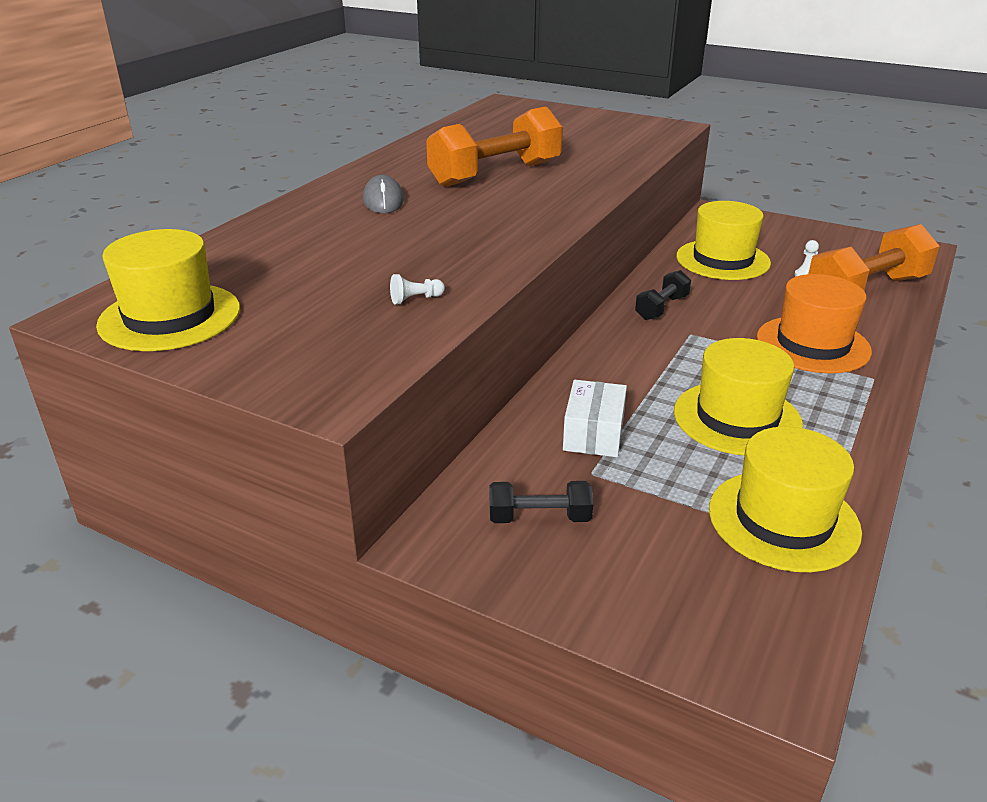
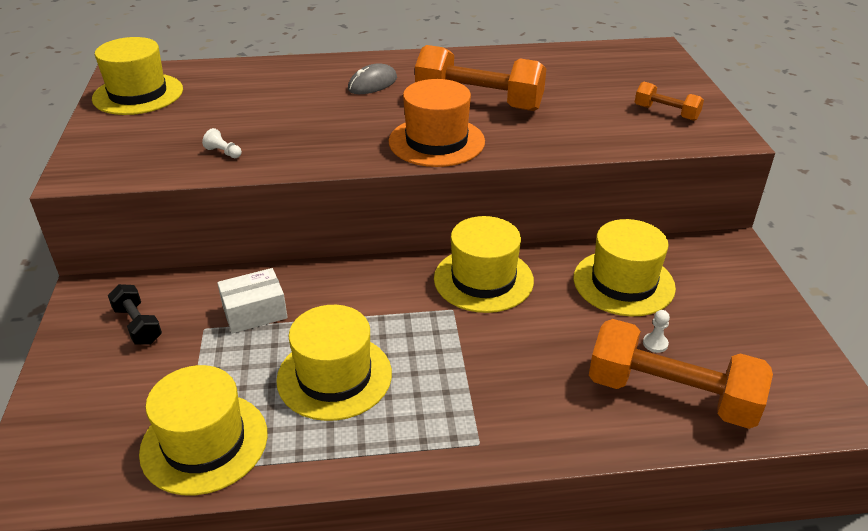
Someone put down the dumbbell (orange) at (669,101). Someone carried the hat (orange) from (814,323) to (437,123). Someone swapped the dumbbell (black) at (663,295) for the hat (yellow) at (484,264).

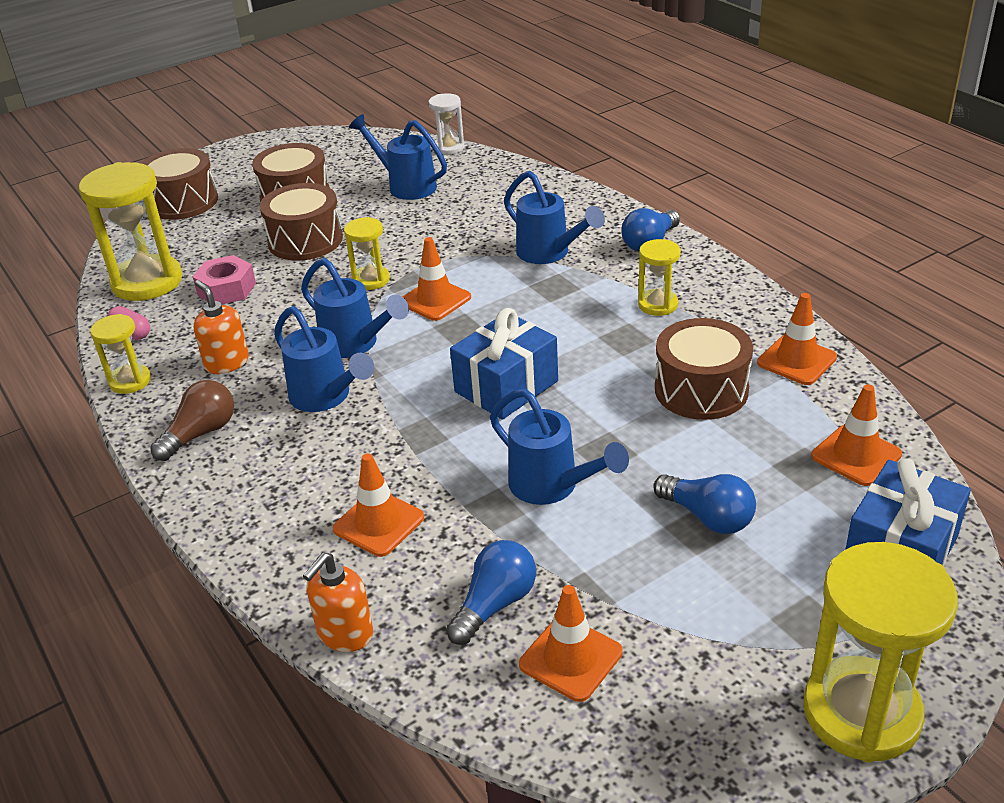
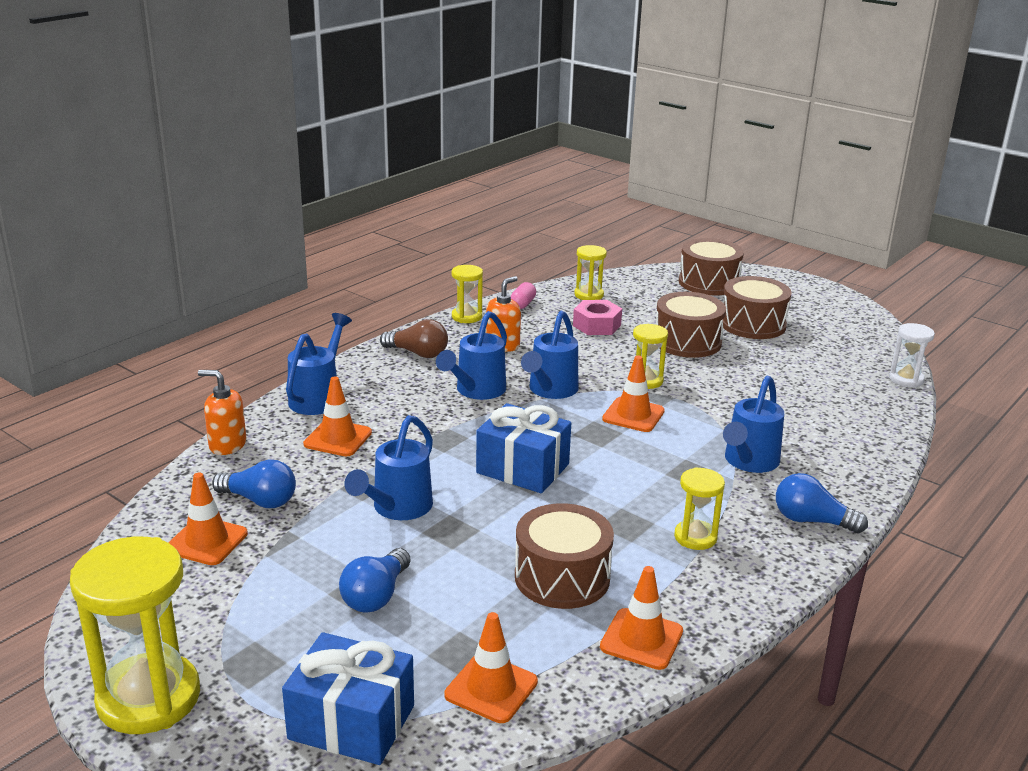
Someone carried the watering can (blue) from (398,157) to (319,364). Someone scaled the hourglass (yellow) at (130,231) by 0.52.

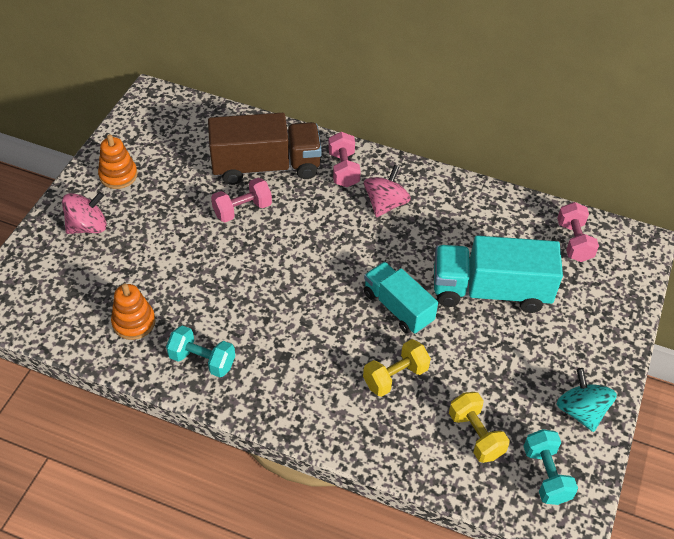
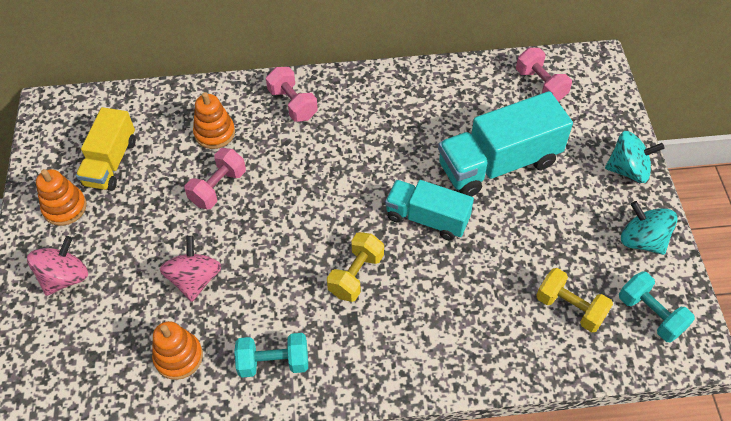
Someone put down the truck (yellow) at (106,149). Someone put down the spinning top (turquoise) at (635,157). Someone carried the dumbbell (yellow) from (397,368) to (355,267). Someone carried the spinning top (pink) from (387,191) to (191,269). Someone swapped the truck (brown) at (265,149) for the stacking toy (orange) at (214,120).

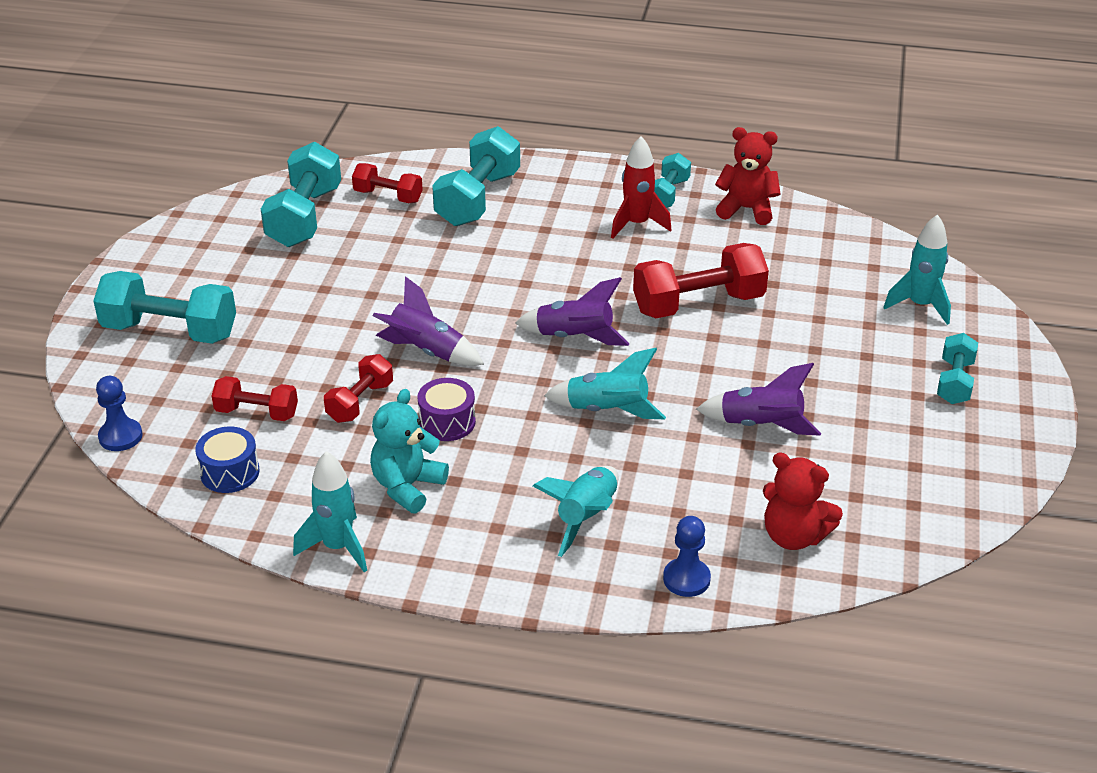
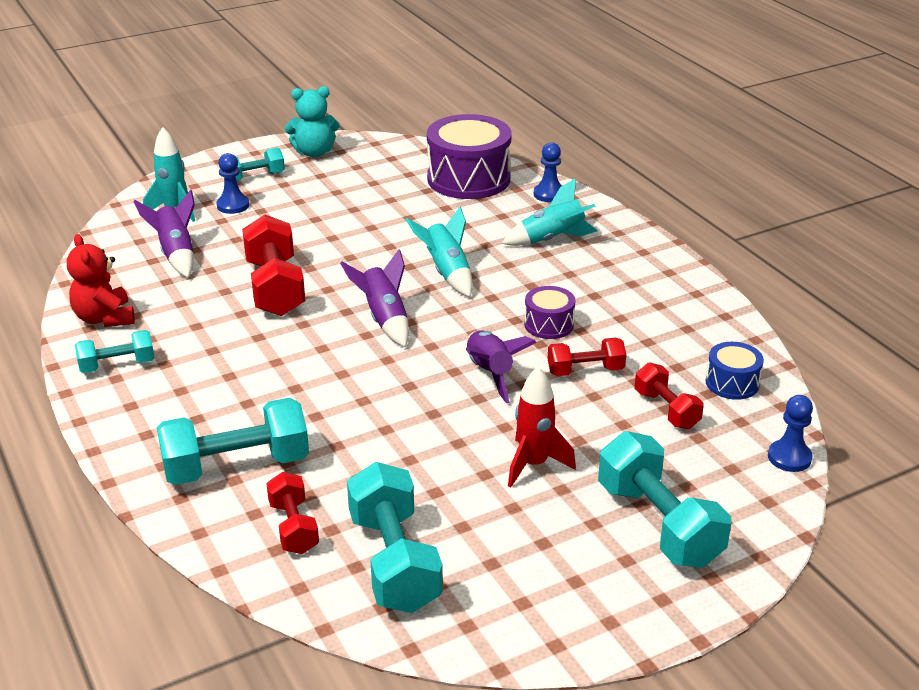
Someone took away the rocket (turquoise) at (330,511). Someone put down the pawn (blue) at (233,183). Someone carried the teddy bear (turquoise) from (409,451) to (312,121). Someone carried the rocket (red) from (641,187) to (542,427). Someone carried the rocket (purple) from (758,399) to (164,233). Someone swapped the teddy bear (red) at (803,501) for the drum (purple) at (469,156). Someone rotated the dumbbell (turquoise) at (301,194) by 75 degrees counterclockwise. Someone rotated the dumbbell (red) at (701,280) by 45 degrees clockwise.

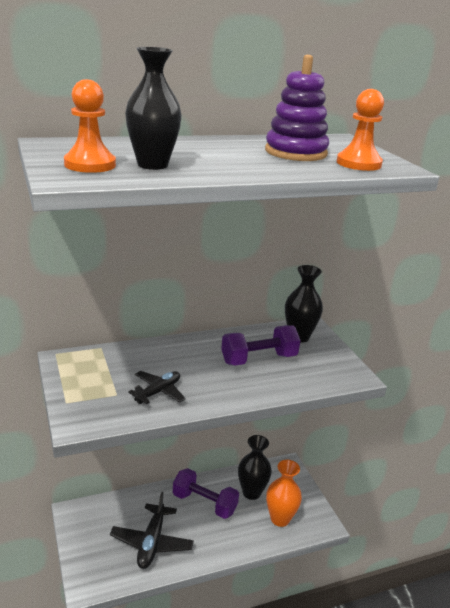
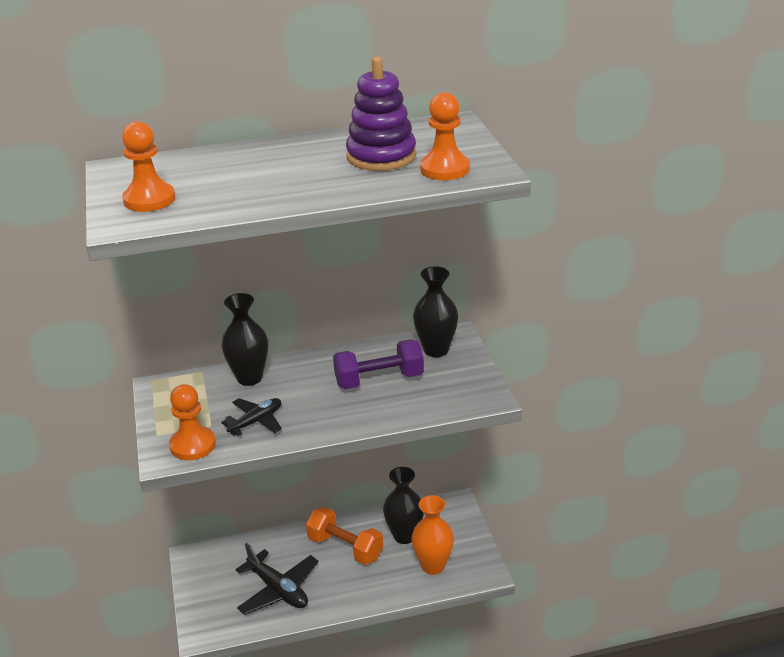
Someone put down the pawn (orange) at (192,422). Someone carried the vase (black) from (153,108) to (244,339). Someone repainted the dumbbell (purple) at (206,493), which became the dumbbell (orange) at (344,536). Someone rotated the plane (black) at (152,530) by 60 degrees counterclockwise.

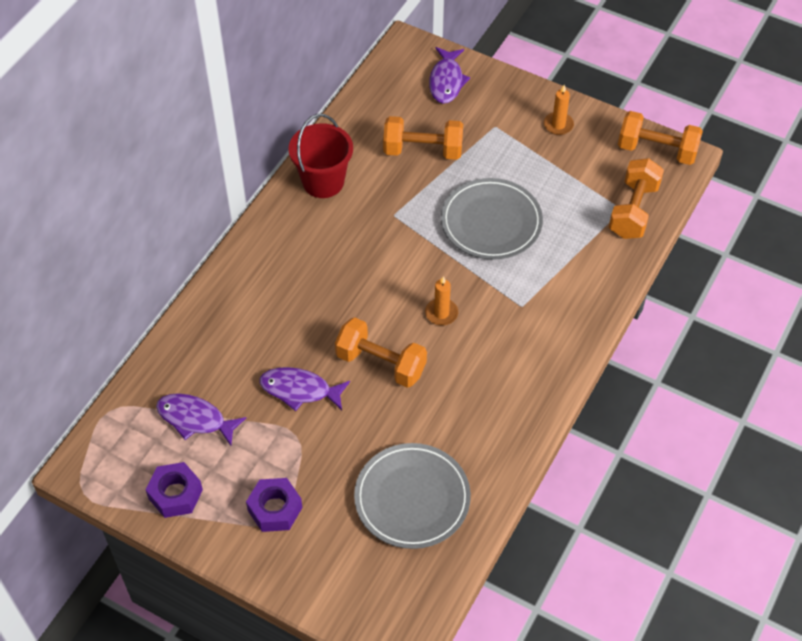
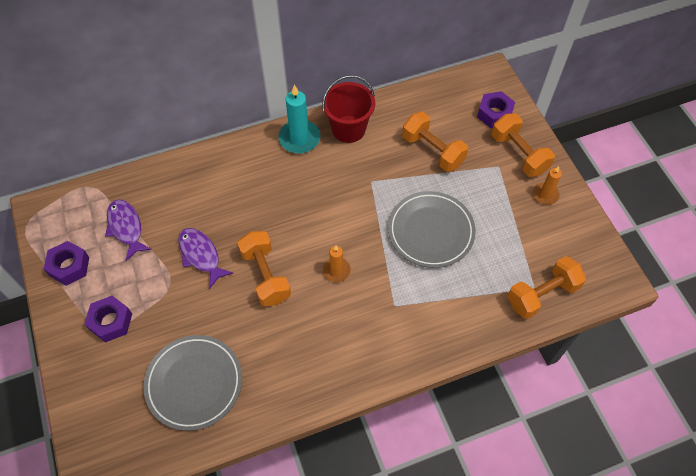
Someone put down the candle (turquoise) at (299,119). Someone carried the dumbbell (orange) from (660,138) to (523,145). Someone swapped the fish (purple) at (449,75) for the nut (purple) at (496,109).

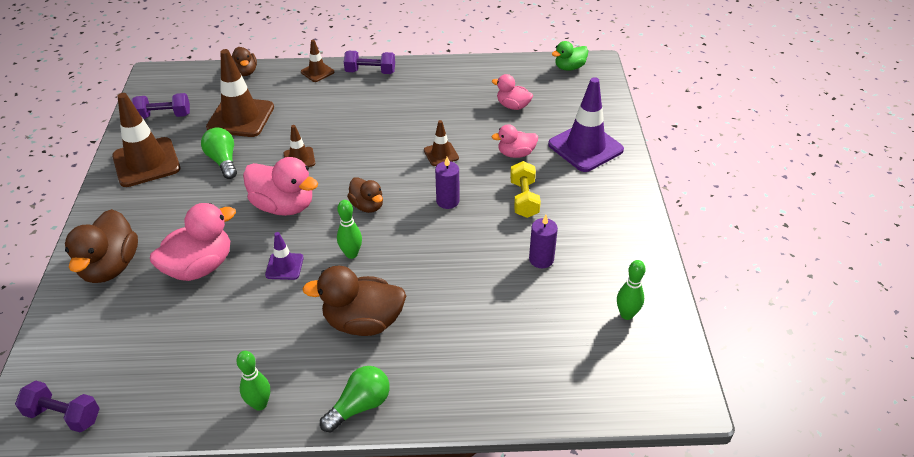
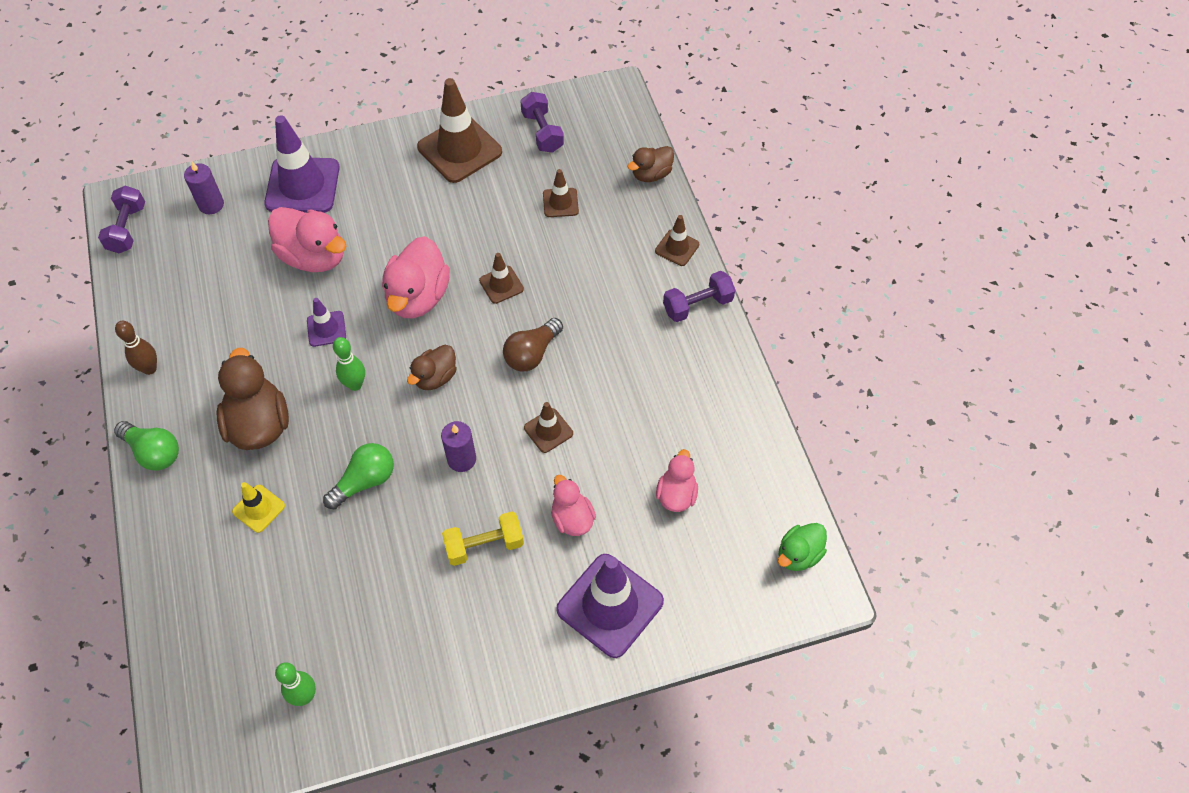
Someone put down the traffic cone (yellow) at (258,507). Someone put down the light bulb (brown) at (533,345). Someone carried the light bulb (green) from (219,153) to (358,476). Someone carried the candle (purple) from (543,241) to (204,187). Someone swapped the duck (brown) at (101,246) for the traffic cone (purple) at (302,164). Someone repainted the bowling pin (green) at (253,381), which became the bowling pin (brown) at (136,348). Someone rotated the dumbbell (purple) at (369,62) by 75 degrees clockwise. Someone rotated the duck (green) at (570,56) by 90 degrees counterclockwise. Someone scaled the traffic cone (brown) at (240,93) by 0.50.

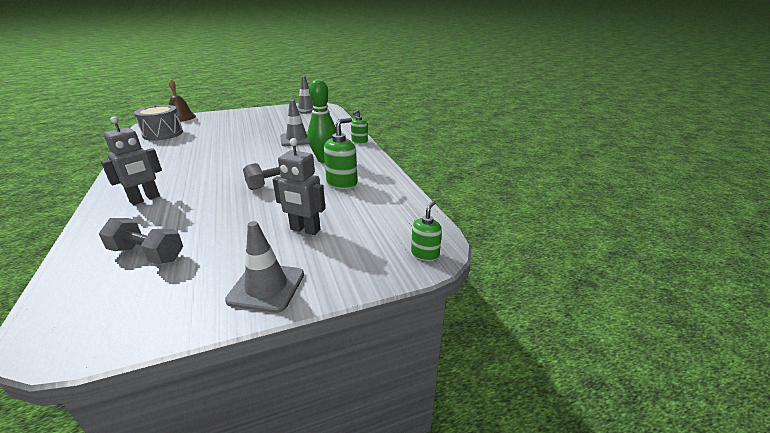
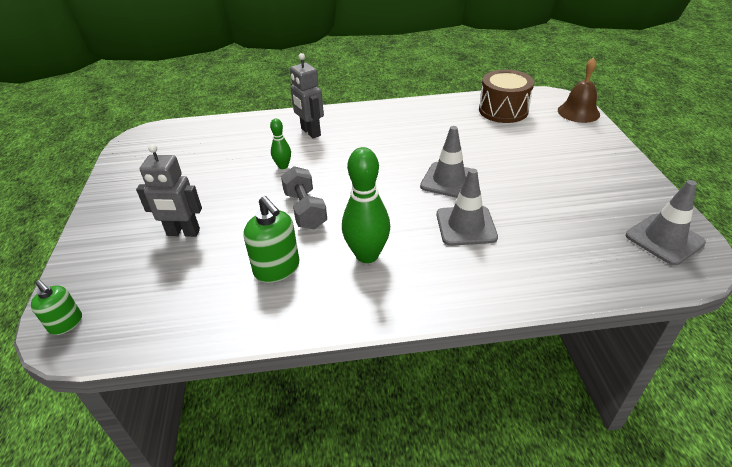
Someone took away the dumbbell (grey) at (141,241). Someone took away the soap dispenser (green) at (359,127). Someone put down the bowling pin (green) at (280,144). Someone carried the traffic cone (grey) from (264,267) to (446,162). Someone repainted the drum (grey) at (158,123), which became the drum (brown) at (506,96). Someone rotated the robot (grey) at (299,186) by 120 degrees counterclockwise.

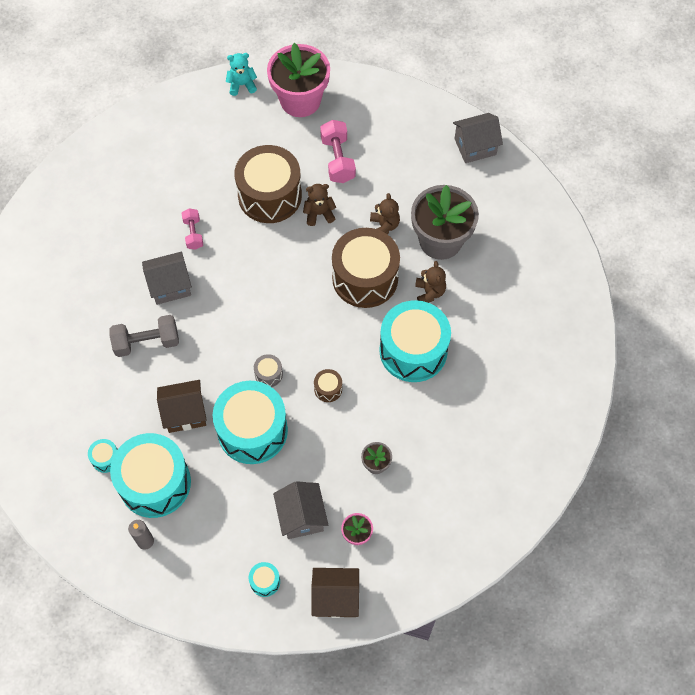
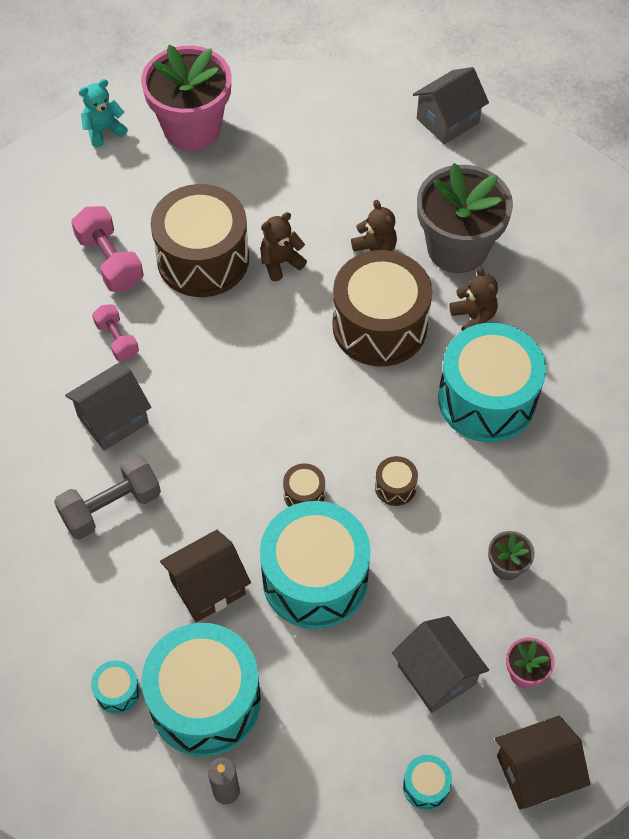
Someone carried the dumbbell (pink) from (338,151) to (107,249). Someone repainted the drum (grey) at (268,370), which became the drum (brown) at (304,485).

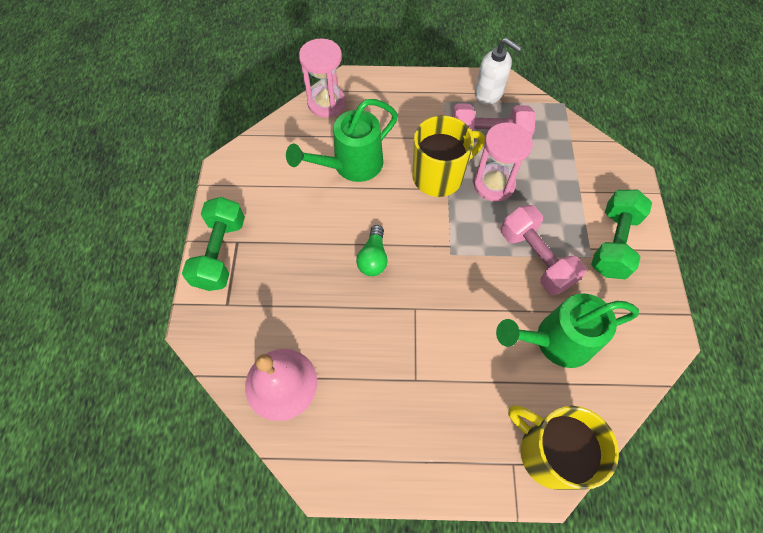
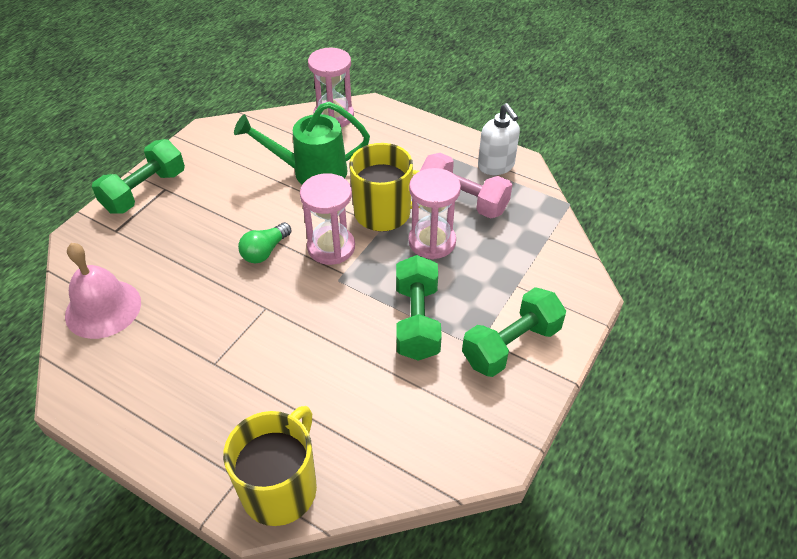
Someone took away the watering can (green) at (567,330). Someone put down the hourglass (pink) at (327,219). Someone repainted the dumbbell (pink) at (543,250), which became the dumbbell (green) at (419,308). Someone rotated the mug (yellow) at (563,447) by 45 degrees clockwise.

